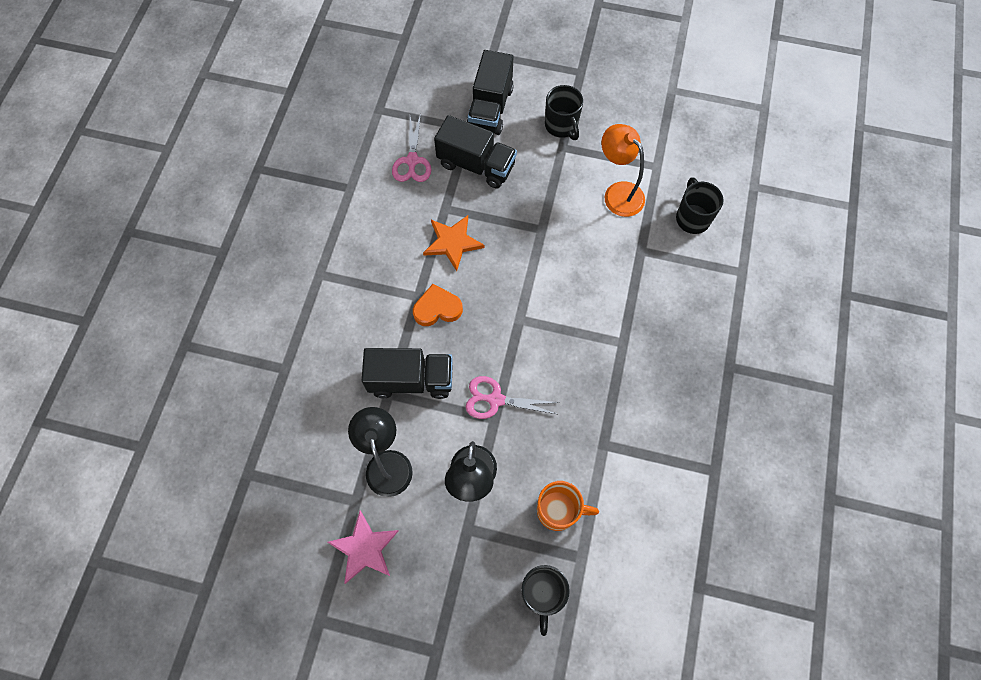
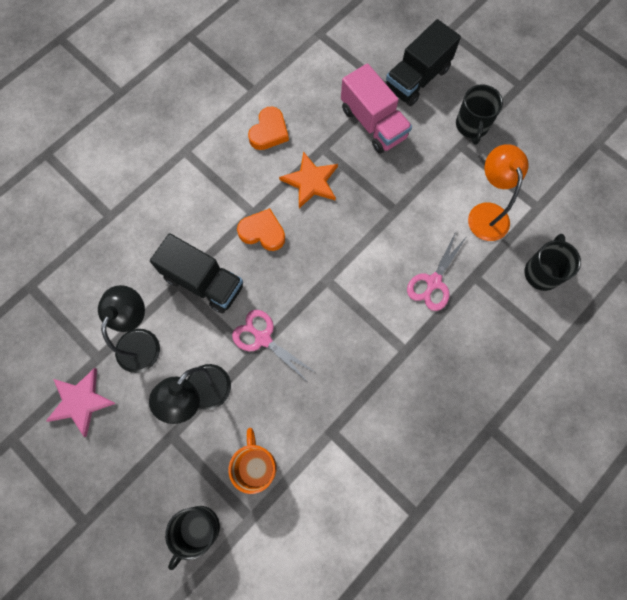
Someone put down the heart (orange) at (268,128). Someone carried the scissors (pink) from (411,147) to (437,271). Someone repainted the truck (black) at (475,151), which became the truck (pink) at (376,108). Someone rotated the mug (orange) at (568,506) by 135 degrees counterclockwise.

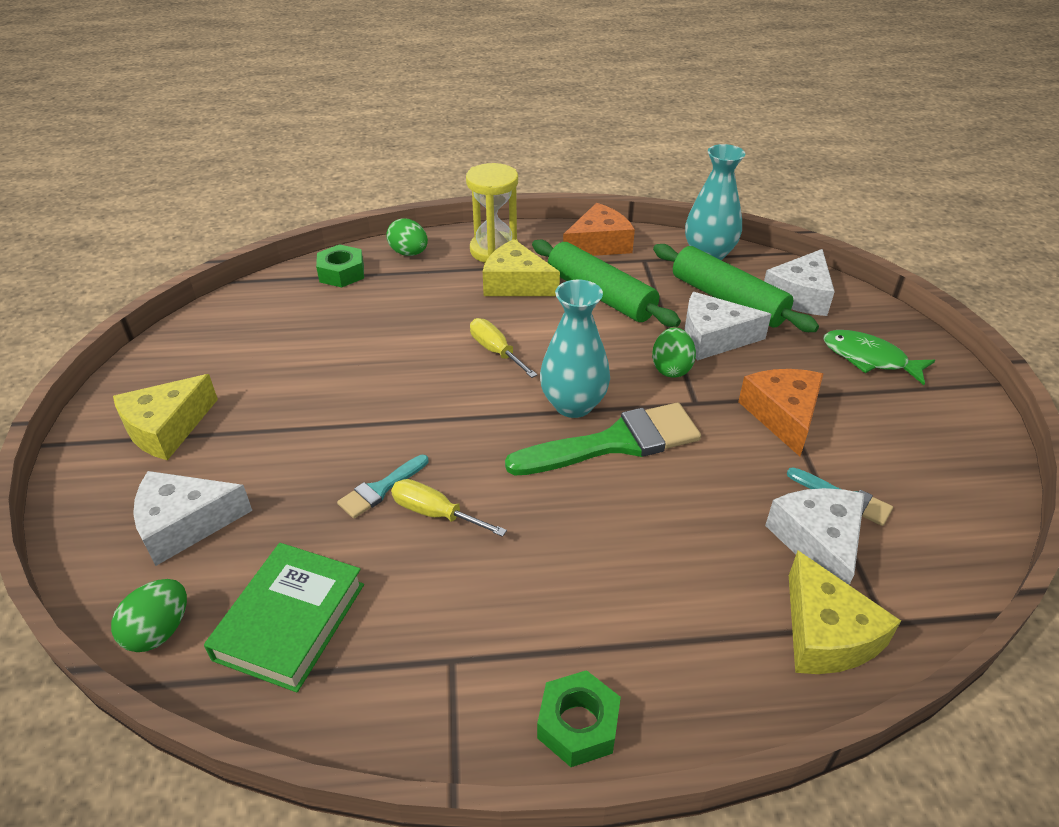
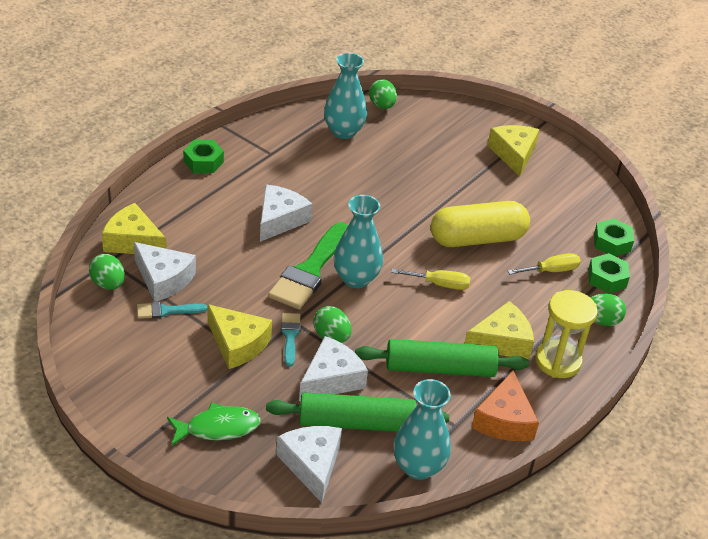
Someone put down the egg (green) at (107,272). Someone put down the capsule (yellow) at (480,224). Someone put down the nut (green) at (614,237). Someone carried the cheese (white) from (192,518) to (286,213). Someone carried the brush (turquoise) from (382,487) to (291,340). Someone carried the screwdriver (yellow) from (449,508) to (544,263). Someone swapped the book (green) at (284,617) for the vase (turquoise) at (345,96). Someone repainted the cheese (orange) at (780,412), which became the cheese (yellow) at (240,336).

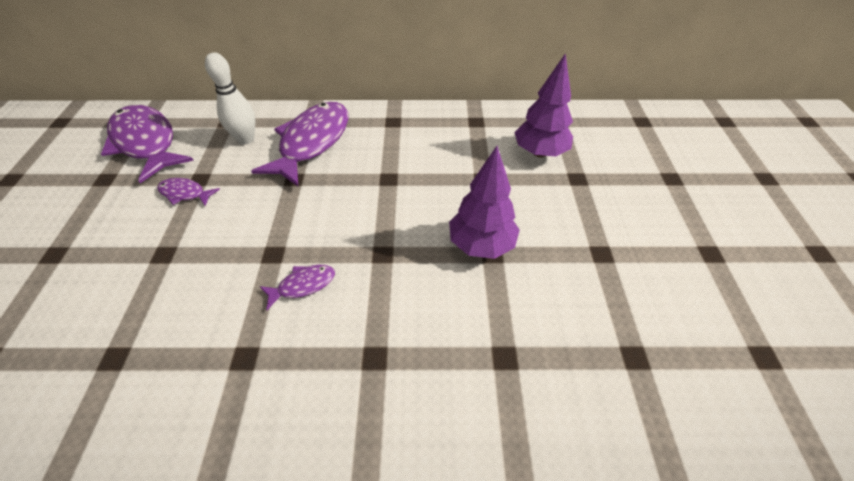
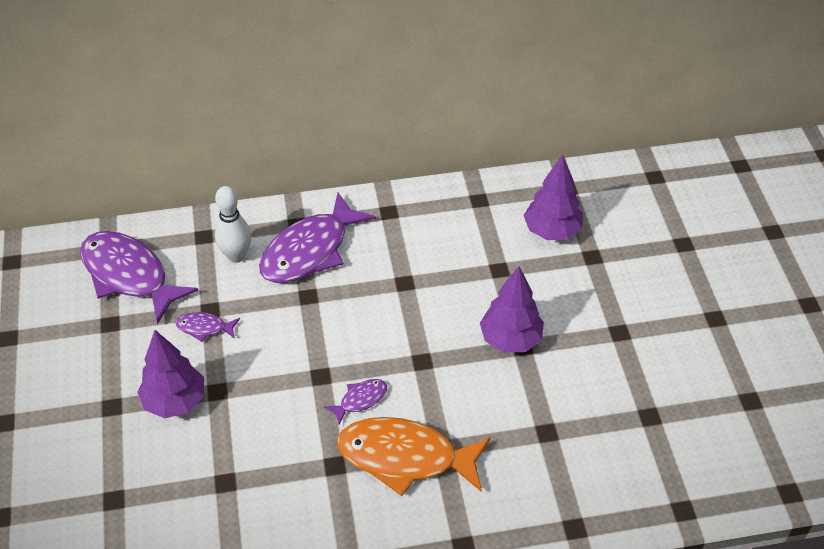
Someone put down the tree (purple) at (170,374). Someone put down the fish (orange) at (414,456). Someone rotated the fish (purple) at (300,144) by 150 degrees counterclockwise.

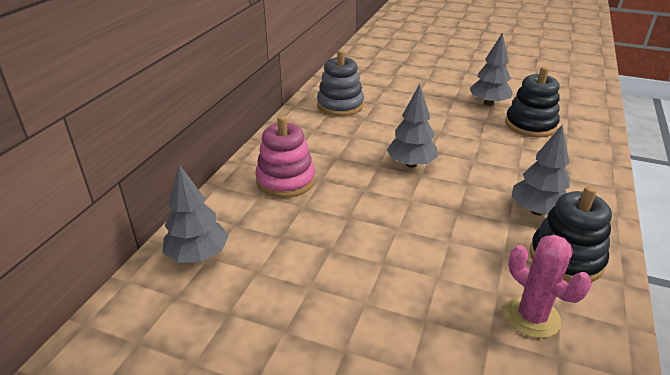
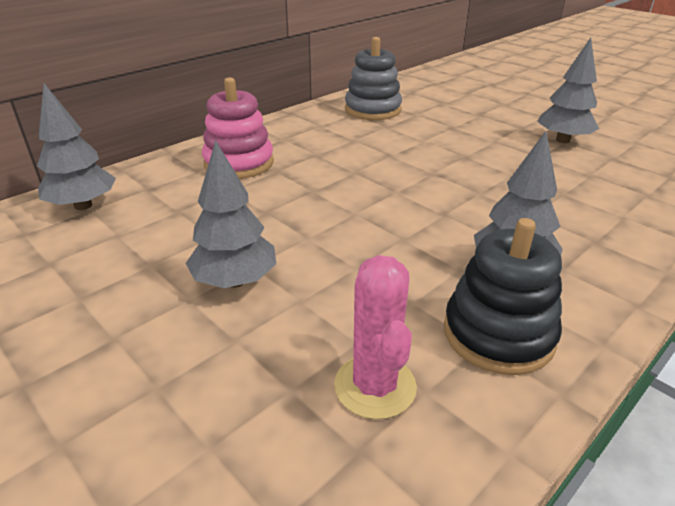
Someone took away the stacking toy (black) at (532,102). Someone carried the tree (grey) from (412,126) to (230,214).

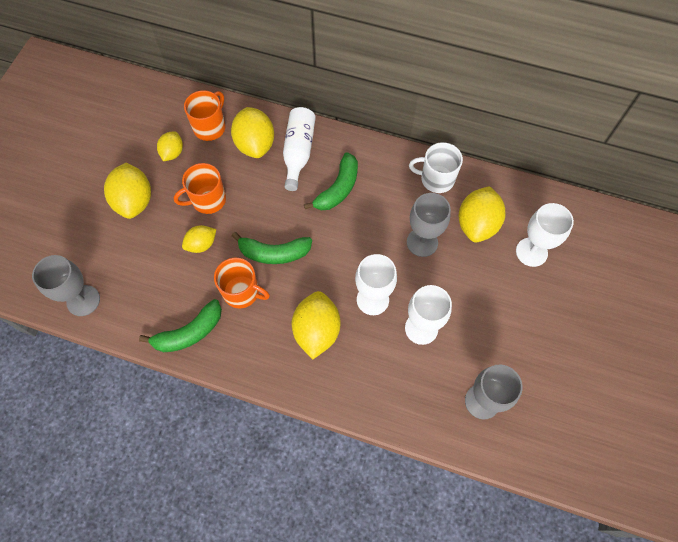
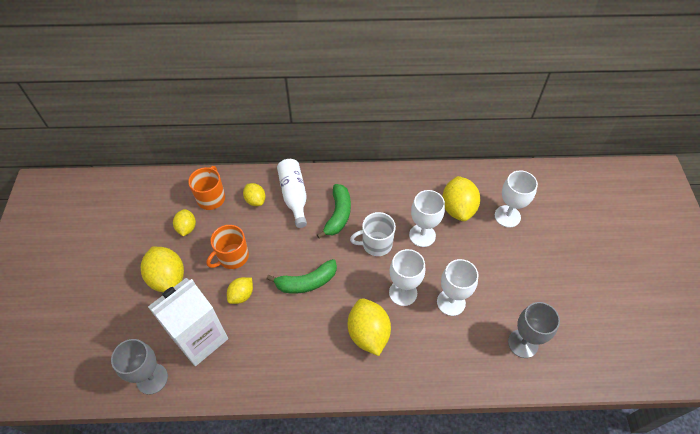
Someone took away the banana (green) at (180,325). Someone took away the mug (orange) at (242,283). Someone put down the carton (white) at (188,322). Someone carried the mug (white) from (436,167) to (373,234). Someone repainted the goblet (grey) at (429,225), which became the goblet (white) at (427,218). Someone scaled the lemon (yellow) at (252,132) by 0.58.

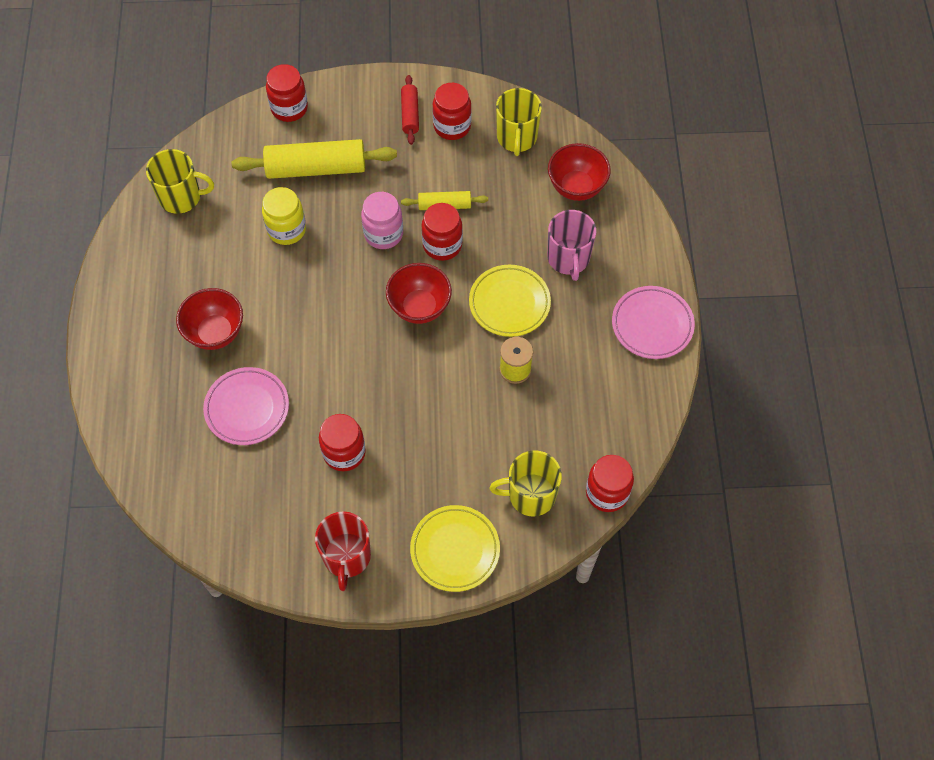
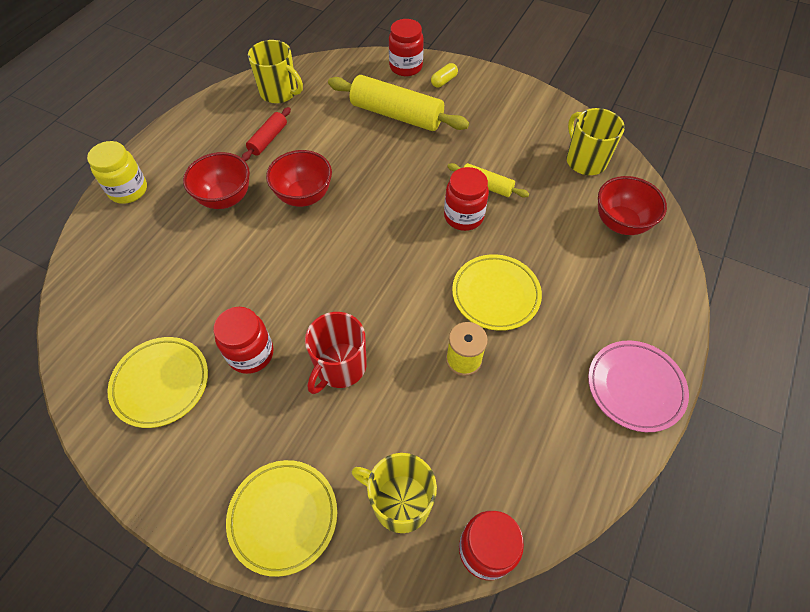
Someone took away the plate (pink) at (246,406). Someone took away the jar (pink) at (382,220). Someone took away the jar (red) at (452,111). Someone took away the mug (pink) at (571,245). Someone put down the plate (yellow) at (158,382). Someone put down the capsule (yellow) at (444,75). Someone carried the jar (yellow) from (284,216) to (117,172). Someone carried the mug (red) from (343,551) to (336,353). Someone carried the bowl (red) from (419,293) to (299,178). Someone carried the rolling pin (red) from (410,110) to (266,134). Someone rotated the mug (yellow) at (519,122) by 120 degrees clockwise.

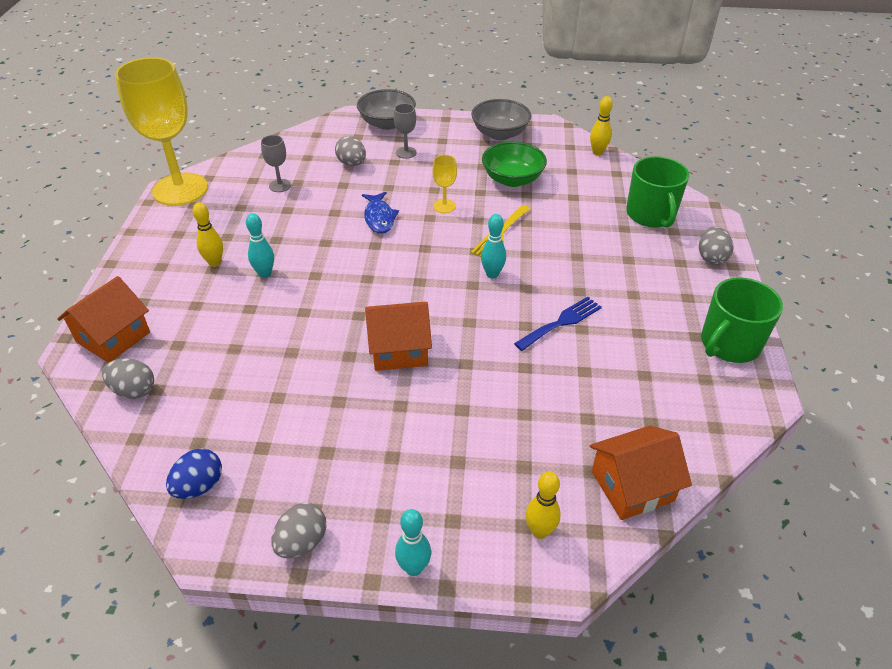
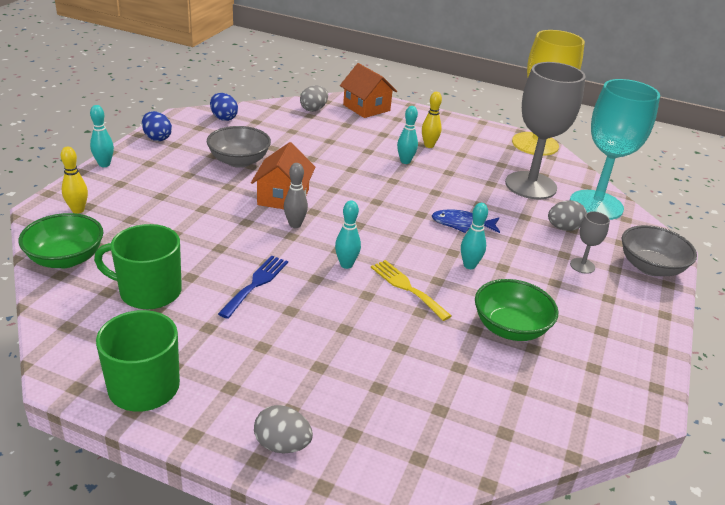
Someone took away the bowling pin (yellow) at (601,126). Someone put down the bowling pin (grey) at (296,195). Someone put down the goblet (turquoise) at (615,149). Someone carried the bowl (grey) from (501,119) to (239,147). Someone carried the mug (green) from (657,192) to (138,266). Someone swapped the goblet (yellow) at (445,184) for the bowling pin (turquoise) at (474,236). Someone swapped the house (orange) at (641,473) for the bowl (green) at (60,240). Someone repainted the egg (grey) at (299,530), which became the egg (blue) at (157,126). Someone rotated the fork (blue) at (558,324) by 135 degrees counterclockwise. Someone scaled the goblet (grey) at (276,163) by 2.43.

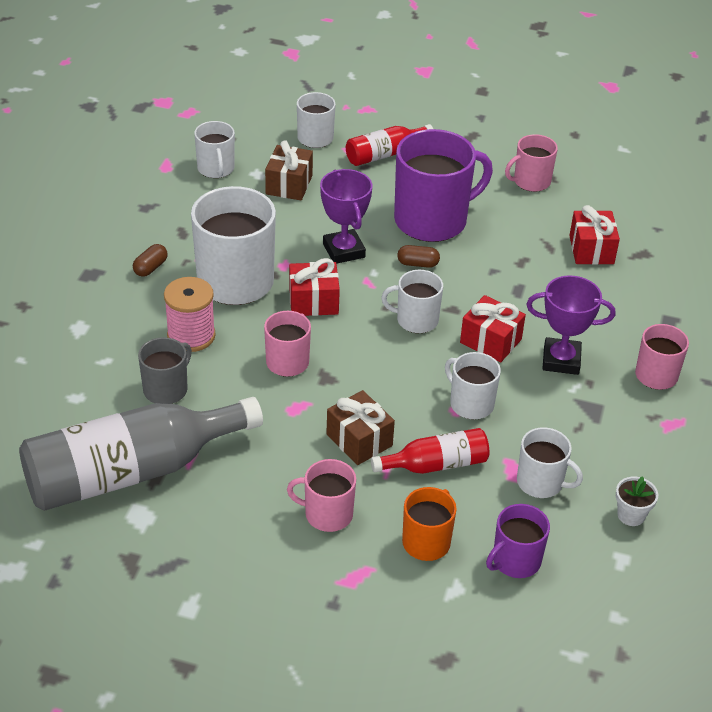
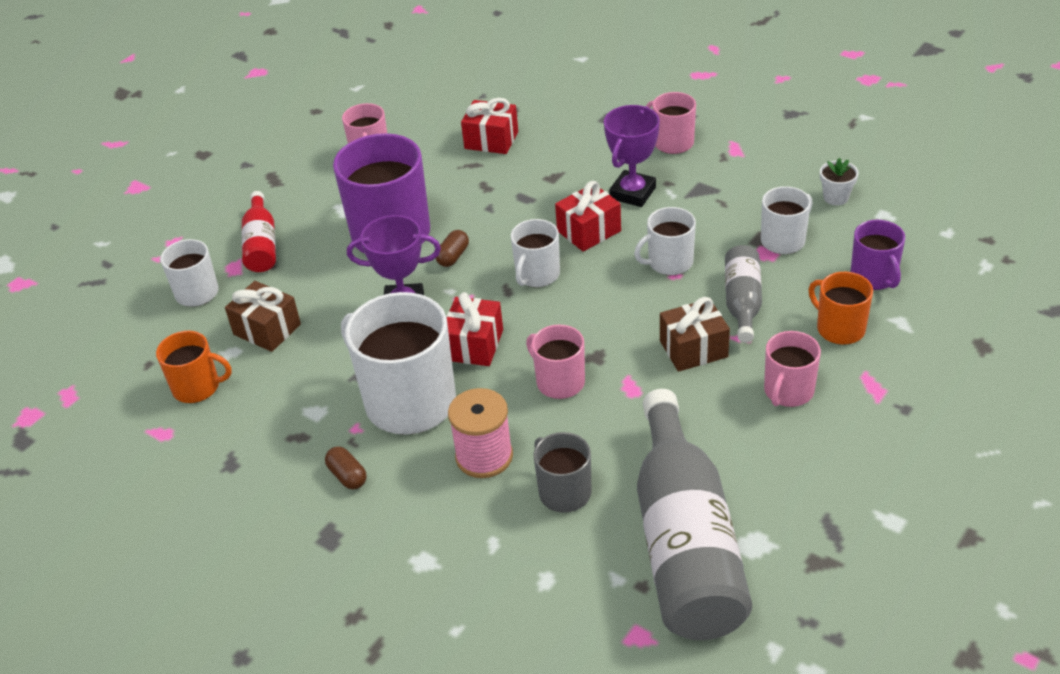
Someone repainted the mug (white) at (214,149), which became the mug (orange) at (194,367). Someone repainted the bottle (red) at (430,451), which became the bottle (grey) at (743,294).

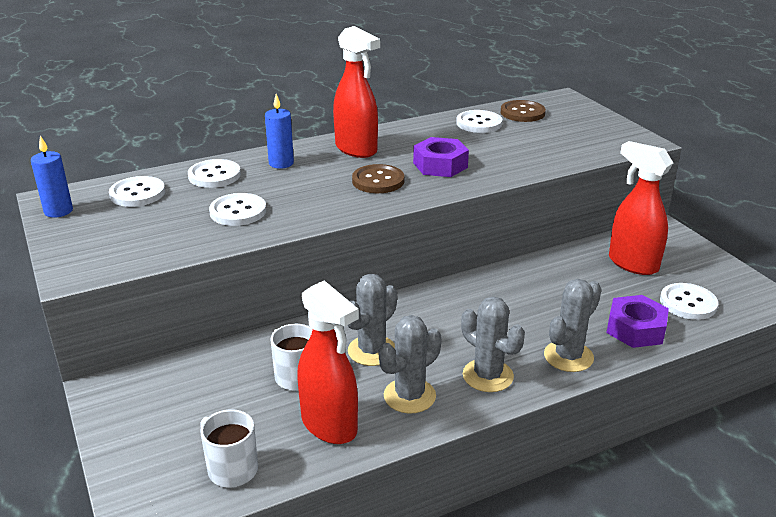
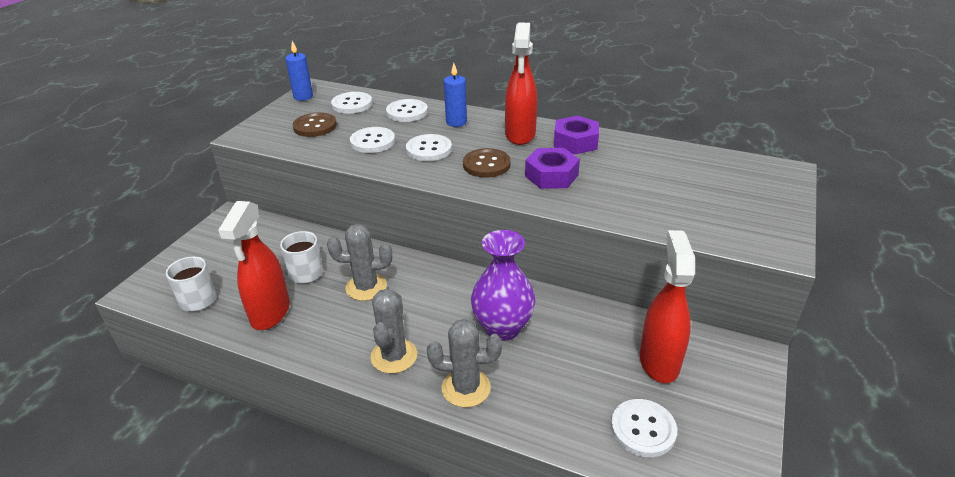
Someone took away the cactus (grey) at (410,364). Someone put down the vase (purple) at (503,285). Someone carried the button (white) from (479,121) to (429,147). Someone carried the button (brown) from (523,111) to (315,124). Someone carried the nut (purple) from (637,321) to (576,135).

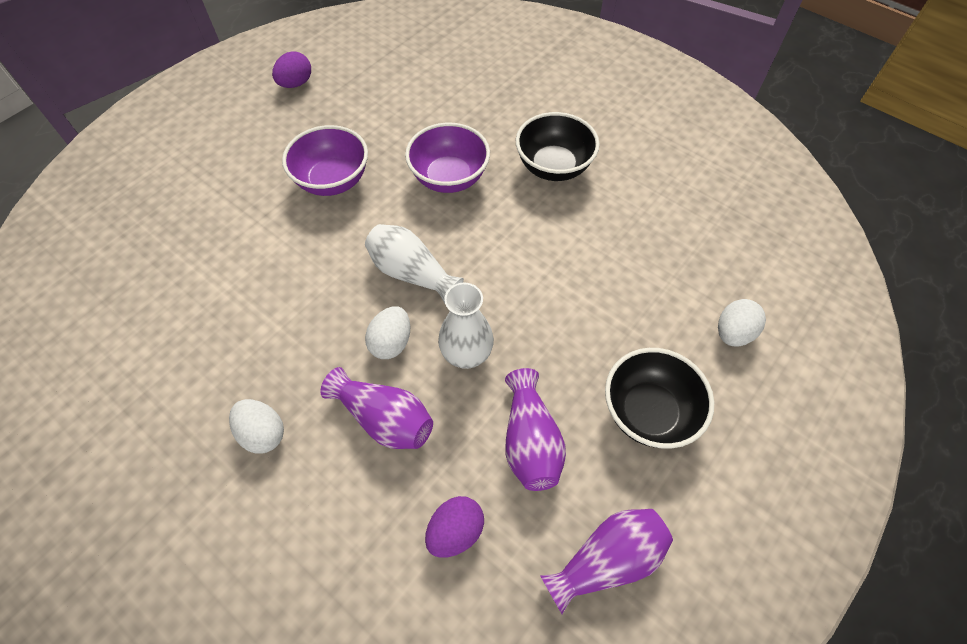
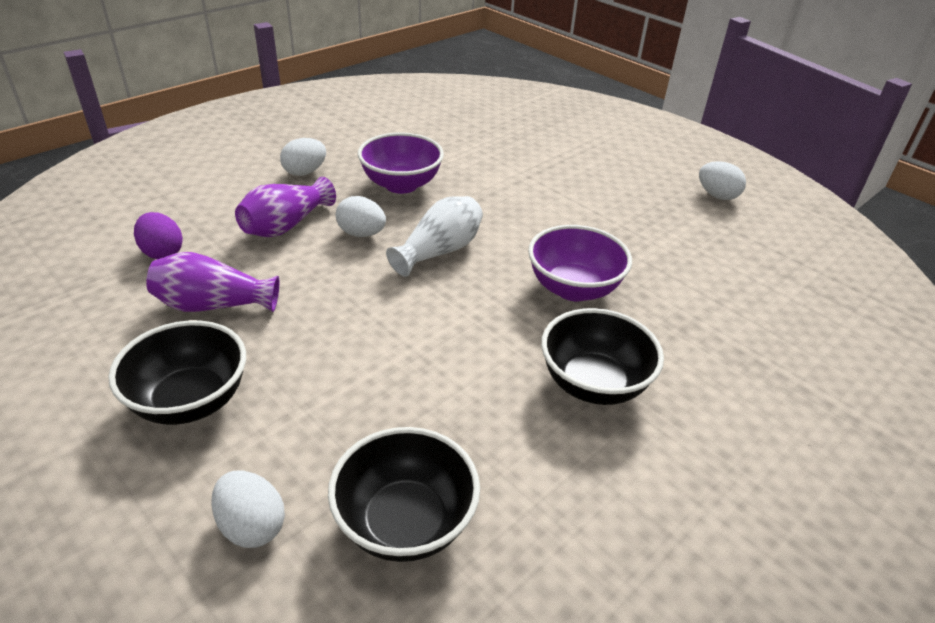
Someone took away the vase (white) at (466,326). Someone took away the vase (purple) at (606,561). Someone put down the bowl (black) at (404,494). Someone carried the bowl (purple) from (325,160) to (401,163). Someone repainted the egg (purple) at (291,69), which became the egg (white) at (722,180).

